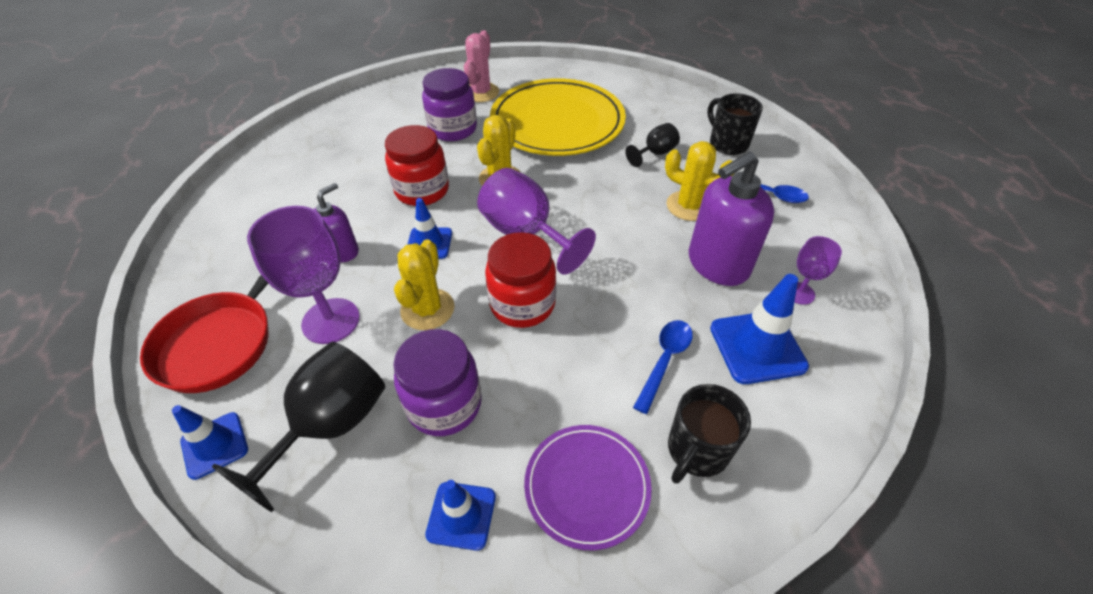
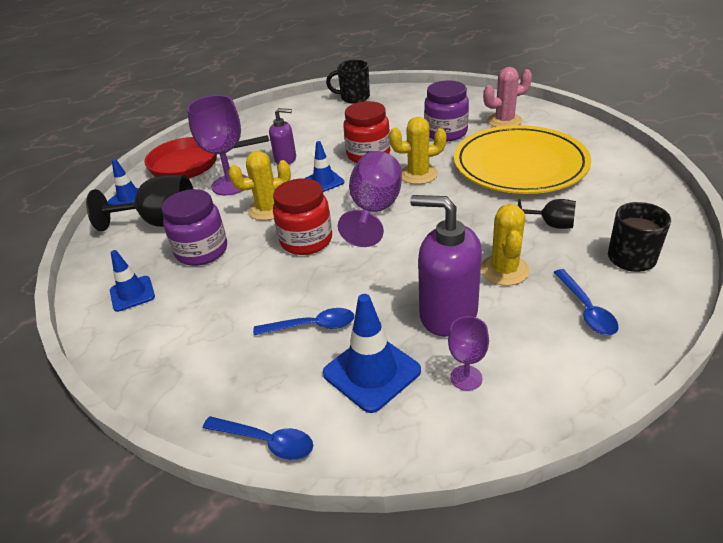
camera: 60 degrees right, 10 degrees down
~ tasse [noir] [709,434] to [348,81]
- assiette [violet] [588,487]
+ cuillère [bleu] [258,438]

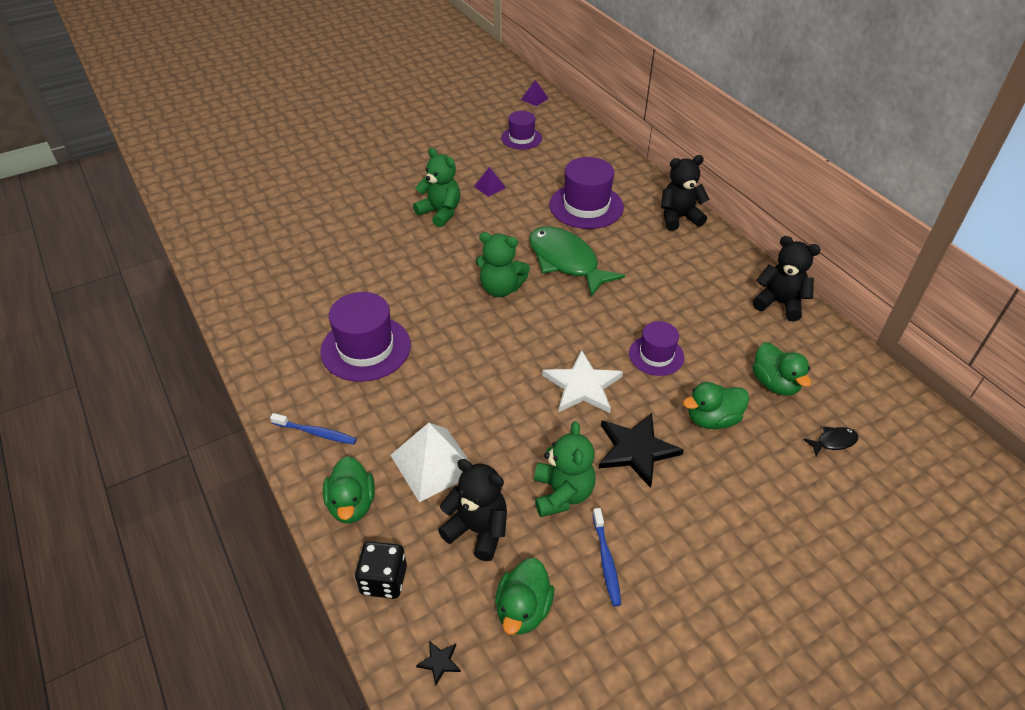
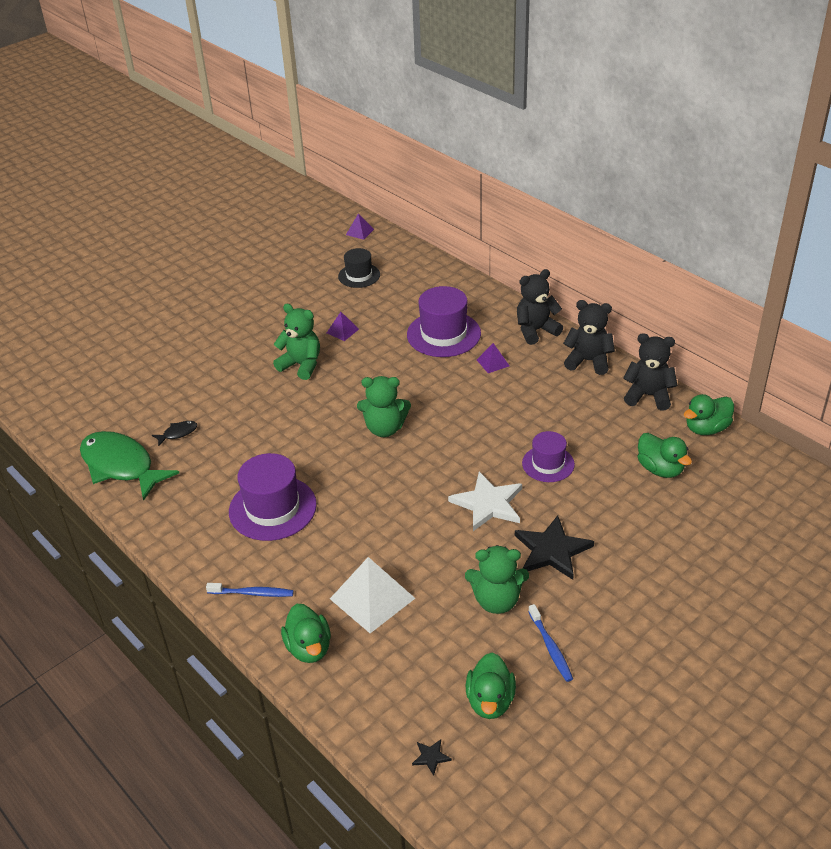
camera: 10 degrees left, 5 degrees down
~ chapeau [violet] [521,130] to chapeau [noir] [359,268]
~ poisson [vert] [577,261] to [129,466]
~ canard [vert] [716,405] to [709,414]
~ ours en peluche [vert] [564,469] = [497,579] 105 degrees clockwise
~ poisson [noir] [831,441] to [174,433]
~ ours en peluche [noir] [472,510] to [589,337]
- dé [noir] [381,570]
+ pyramide [violet] [493,358]

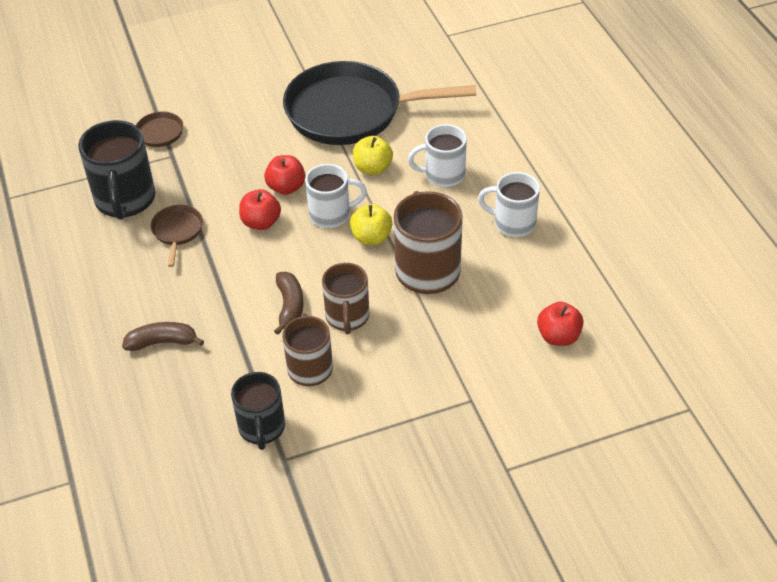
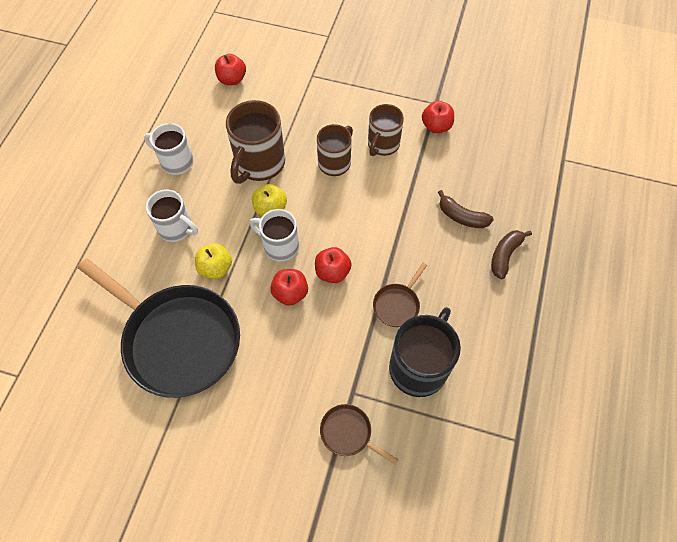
camera: 145 degrees left, 15 degrees up
~ tasse [blanc] [509,204] = [169,149] 150 degrees clockwise
~ banane [marron] [288,303] to [511,254]
~ tasse [noir] [258,411] to pomme [rouge] [438,117]

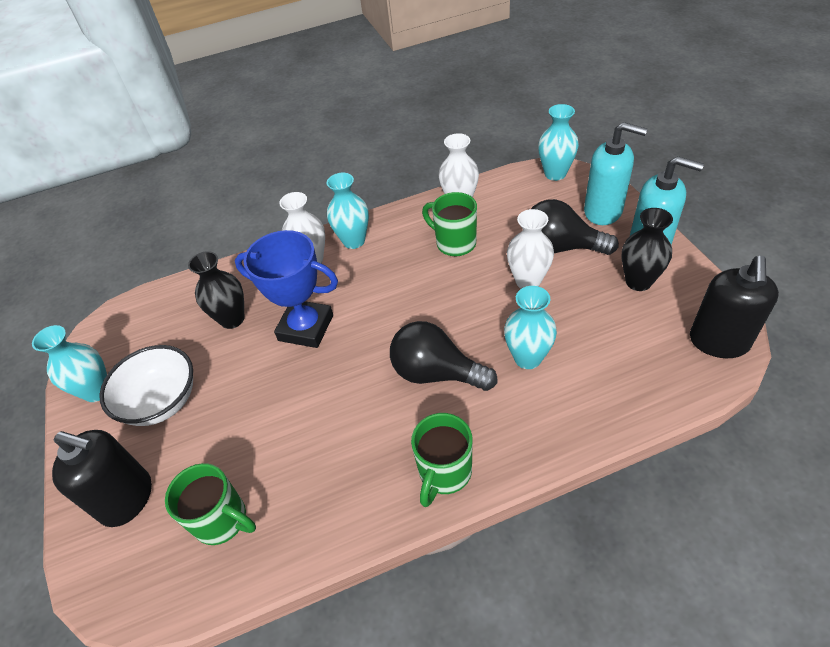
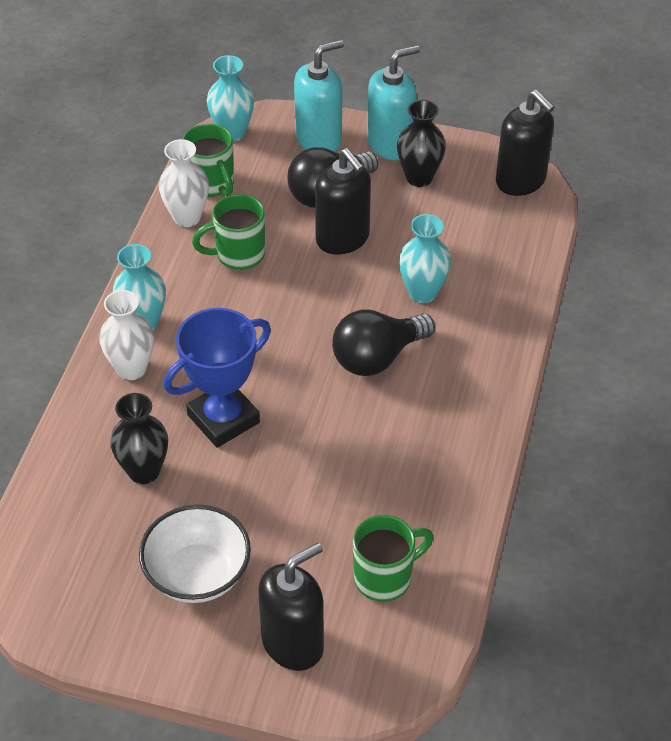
camera: 60 degrees left, 0 degrees up
~ vase [blanc] [530,249] to distributeur de savon [noir] [343,201]
- vase [turquoise] [69,363]
~ tasse [vert] [442,460] to [208,160]

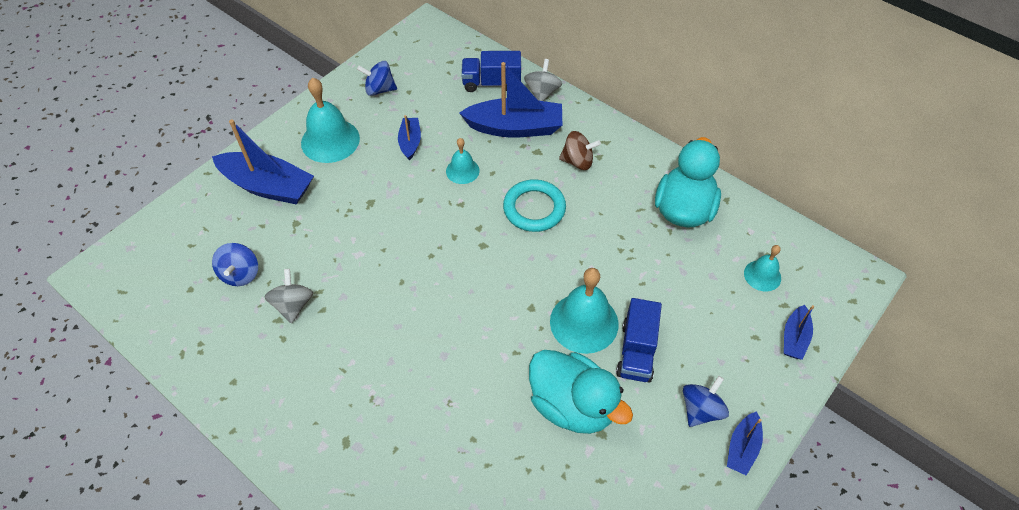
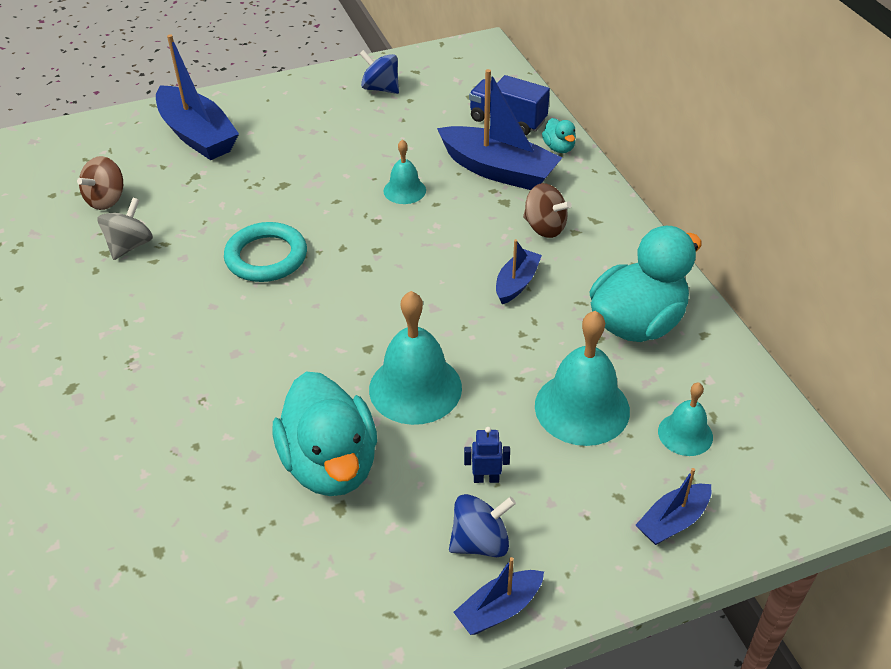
camera: 30 degrees right, 10 degrees down
~ toupie [gris] [543,80] to canard [turquoise] [559,135]
~ cloche [turquoise] [330,120] to [582,378]
~ bateau [bleu] [409,138] to [519,271]
~ anneau [turquoise] [534,205] to [265,252]
~ toupie [bleu] [235,264] to toupie [marron] [100,183]
- camion [bleu] [639,340]
+ robot [bleu] [487,455]

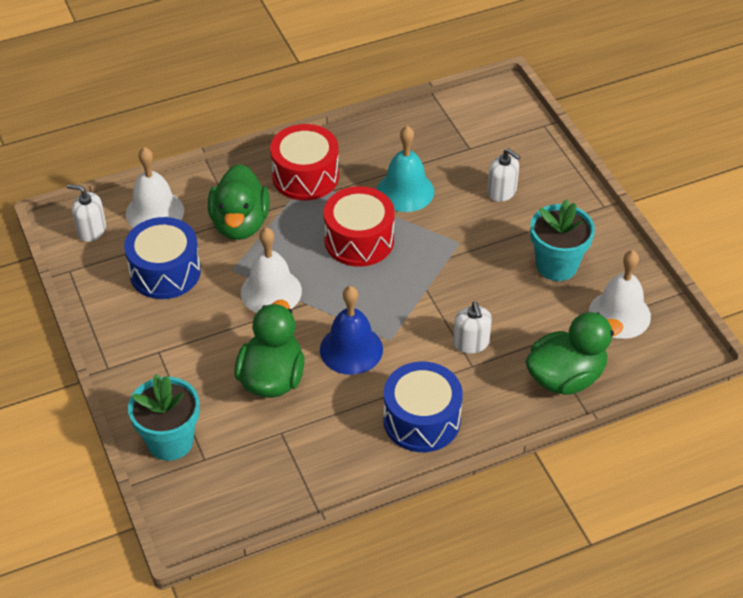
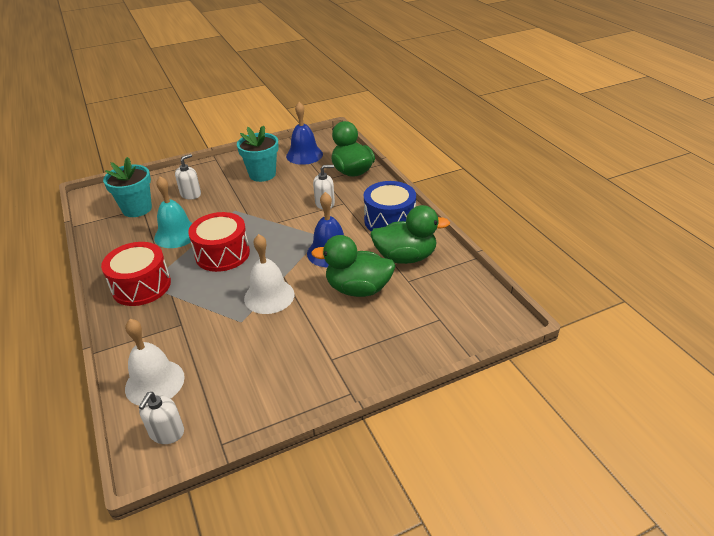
camera: 90 degrees left, 10 degrees down
~ canard [vert] [239,202] to [410,234]
- tambour [bleu] [162,258]
~ cloche [blanc] [620,294] to cloche [bleu] [304,133]
~ pot de fleurs [turquoise] [164,417] to [127,187]

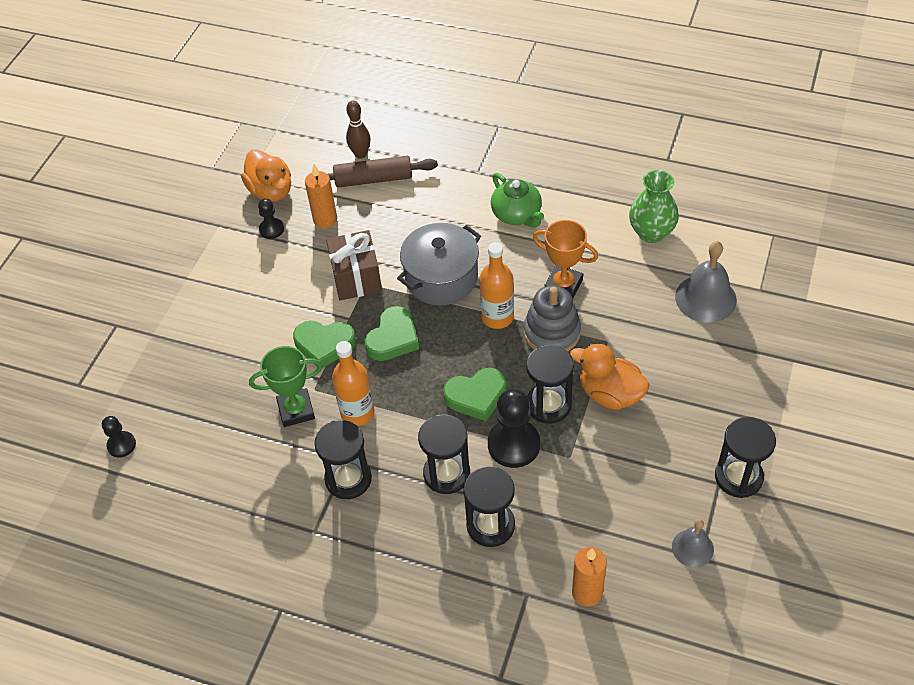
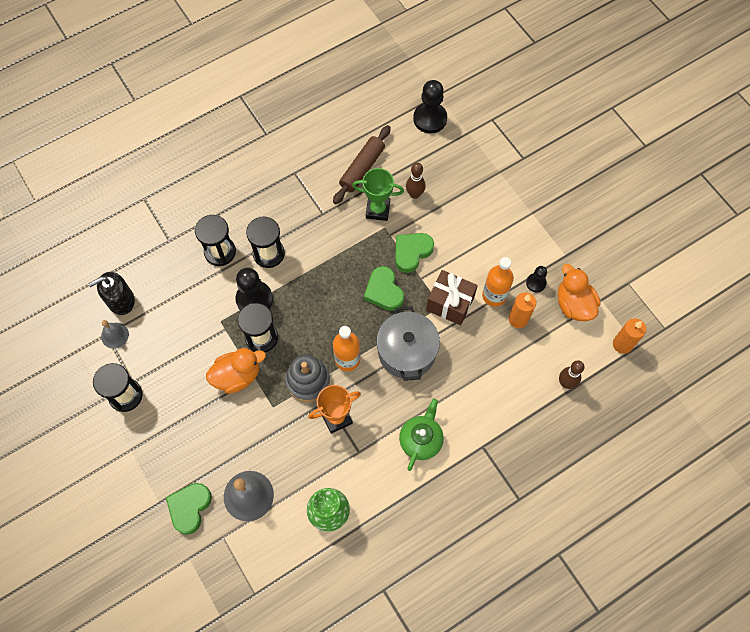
camera: 125 degrees right, 15 degrees up
~ canard [orange] [266,175] = [579,292] 60 degrees clockwise
~ rouleau à pâtisserie [marron] [383,172] to [362,164]
~ théière [vert] [517,200] = [421,434] 105 degrees clockwise
~ bouteille [orange] [353,383] to [498,282]
~ trophée [vert] [285,386] = [378,194] 75 degrees clockwise
~ cœur [vert] [474,394] to [189,509]
~ pion [noir] [119,437] = [430,106] x1.83
- sablier [noir] [343,459]
~ bougie [orange] [589,577] to [629,336]
+ quille [marron] [415,181]
+ distributeur de savon [noir] [111,293]

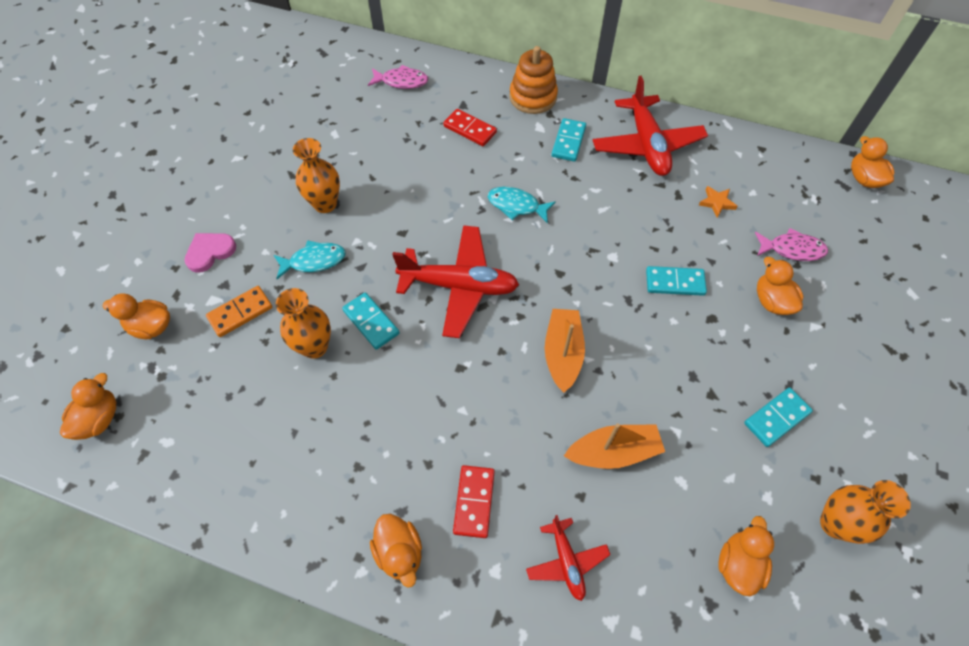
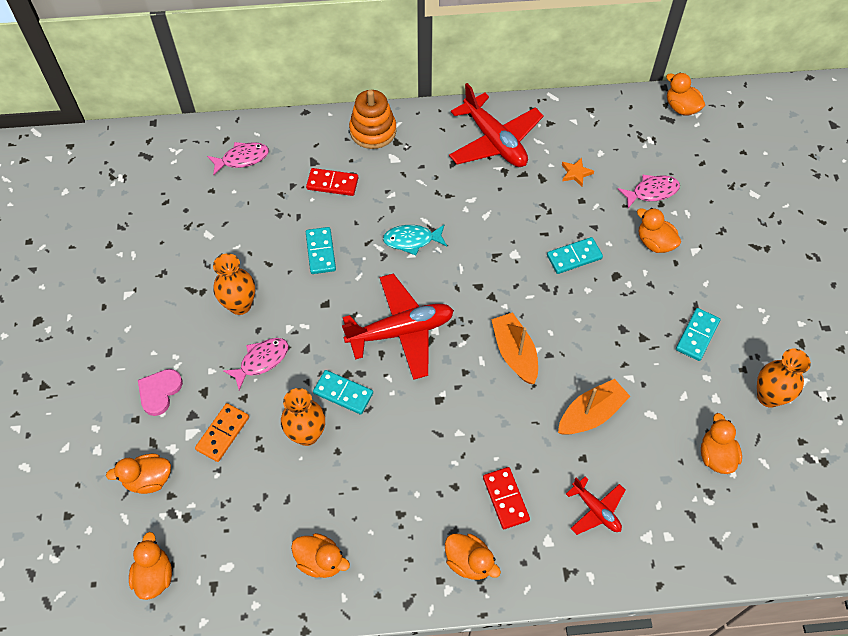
camera: 25 degrees left, 0 degrees up
~ domino [turquoise] [569,140] to [321,250]
~ poisson [turquoise] [310,259] to poisson [rose] [256,364]
+ canard [orange] [320,555]

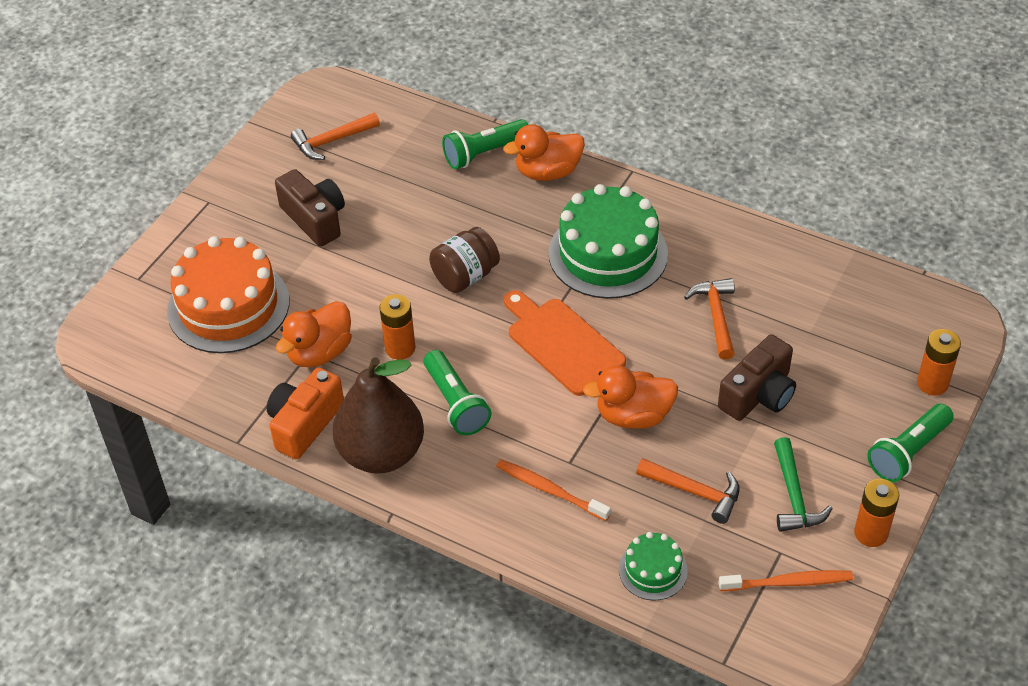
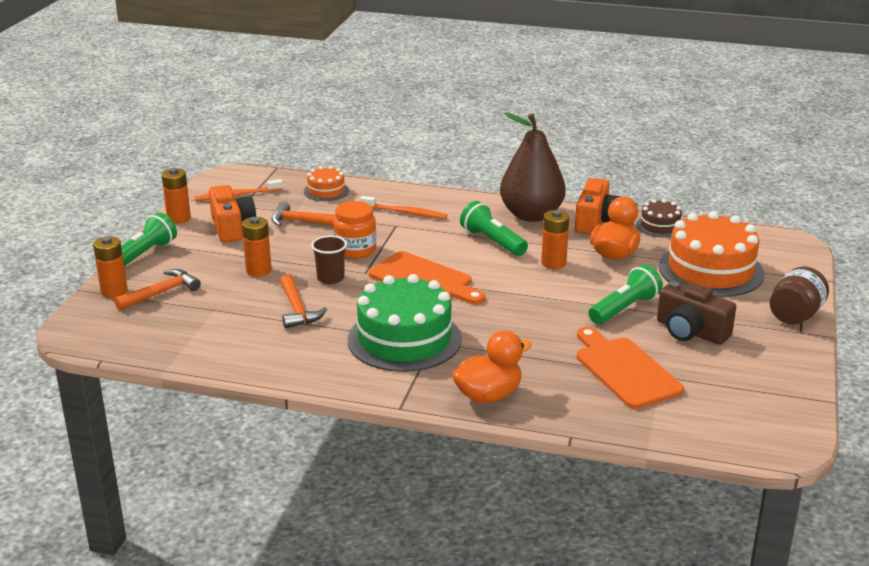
camera: 165 degrees right, 20 degrees down
~ marteau [orange] [335,136] to [157,289]
~ lampe de poche [vert] [485,144] to [625,294]
~ bocal [marron] [464,260] to [799,295]
~ appareil photo [marron] [757,377] to pile [orange] [256,247]
~ canard [orange] [630,397] to bocal [orange] [354,230]
~ marteau [vert] [803,484] to appareil photo [orange] [232,214]
~ gâteau [vert] [653,566] to gâteau [orange] [326,183]
+ gâteau [marron] [659,218]
+ gobelet [marron] [329,260]
+ planche à découper [orange] [630,368]

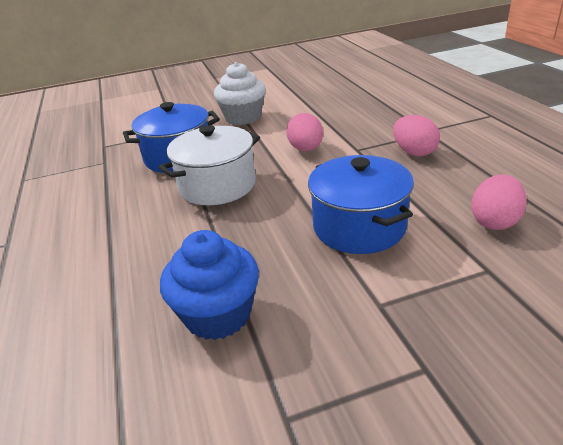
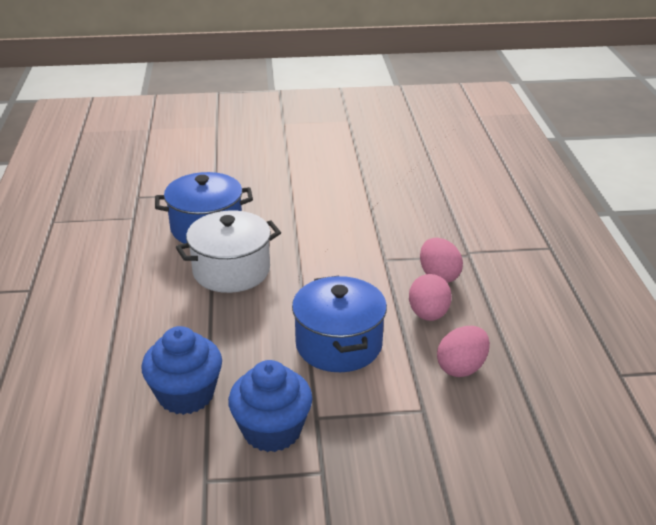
camera: 10 degrees right, 0 degrees up
- muffin [blanc] [240,93]
~ œuf [rose] [304,132] to [430,297]
+ muffin [bleu] [270,406]

